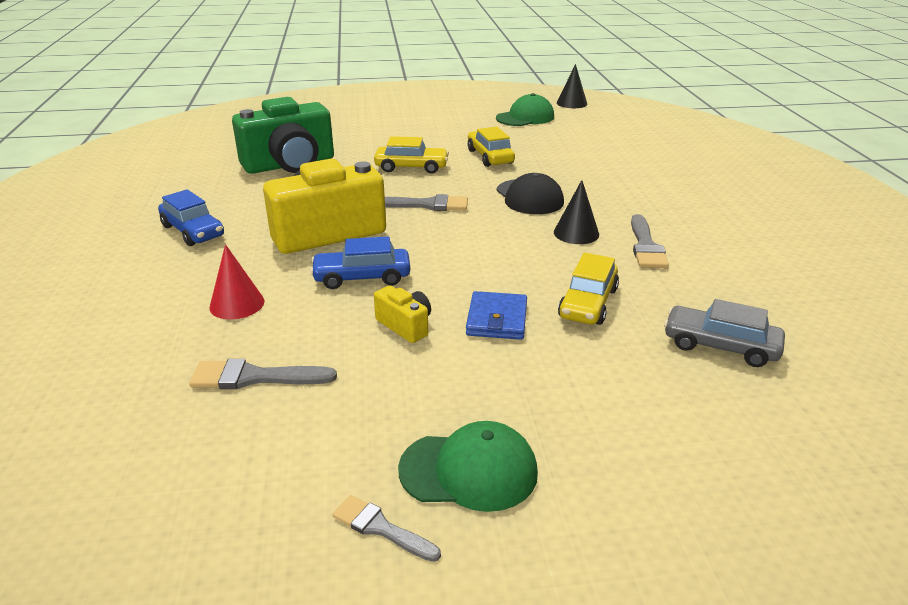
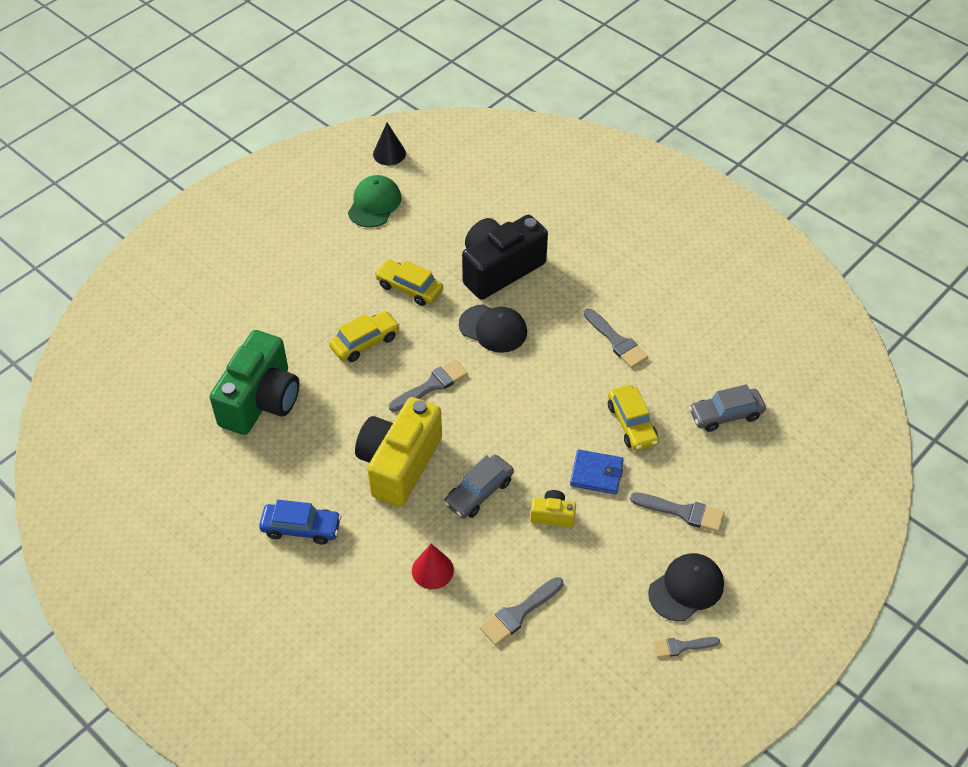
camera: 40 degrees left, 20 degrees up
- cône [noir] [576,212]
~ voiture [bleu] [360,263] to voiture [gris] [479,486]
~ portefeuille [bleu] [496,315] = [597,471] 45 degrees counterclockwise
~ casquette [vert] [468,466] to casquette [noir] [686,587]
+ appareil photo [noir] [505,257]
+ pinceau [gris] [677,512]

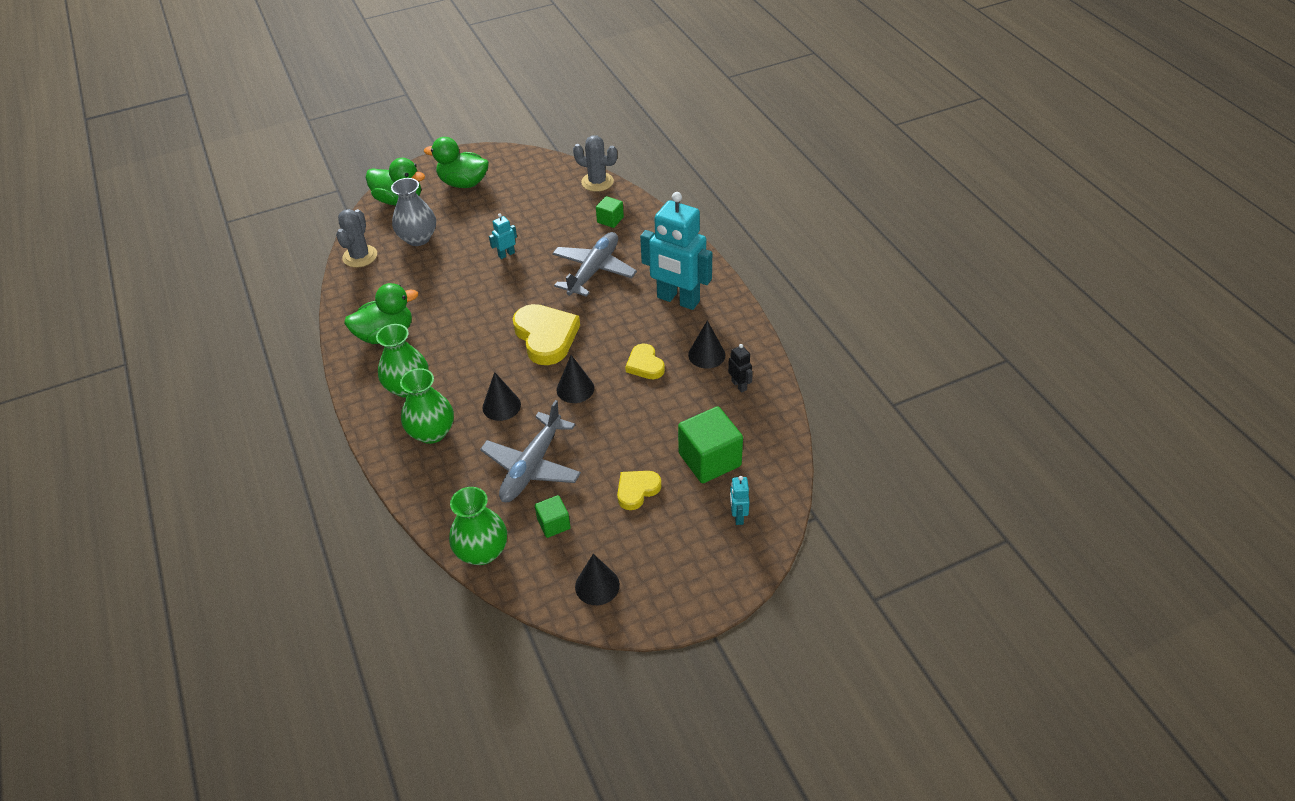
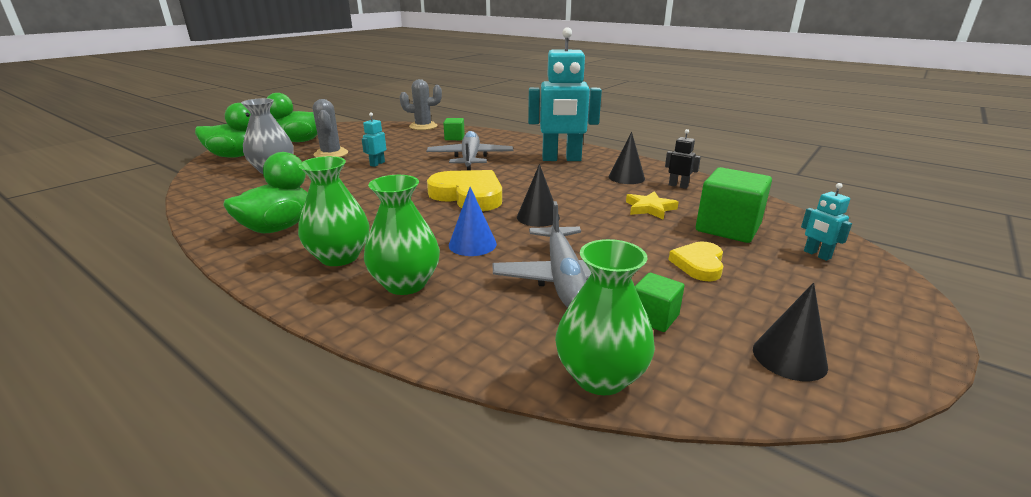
camera: 30 degrees left, 20 degrees down
~ cactus [gris] [356,238] to [330,128]
- cœur [jaune] [645,361]
~ cône [noir] [501,396] to cône [bleu] [473,221]
+ étoile [jaune] [652,205]

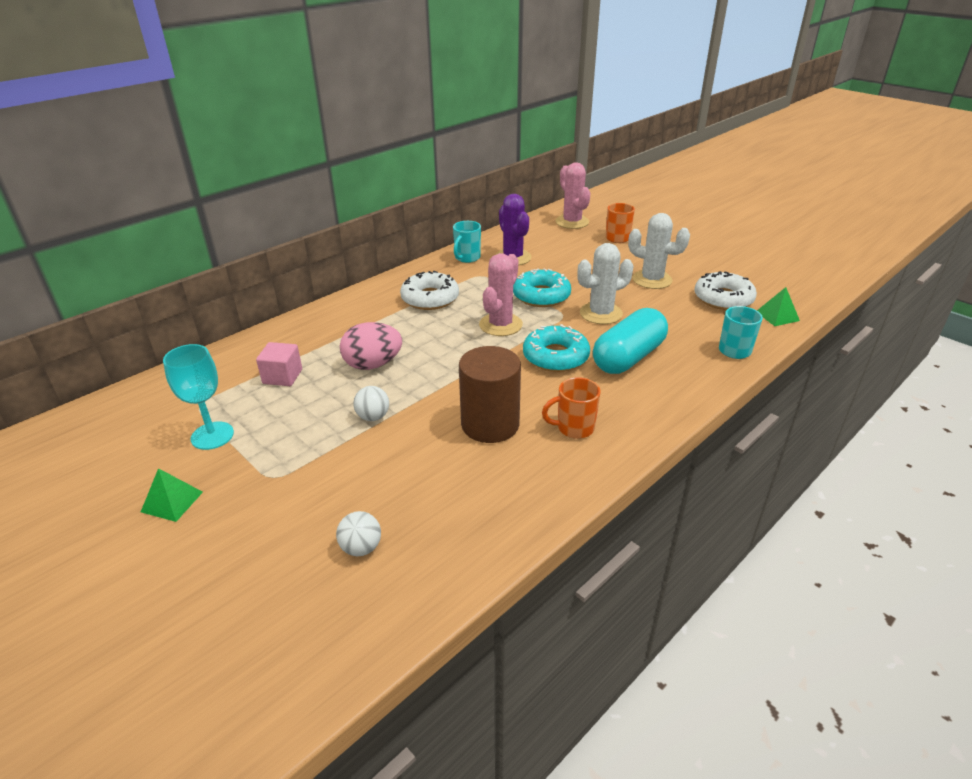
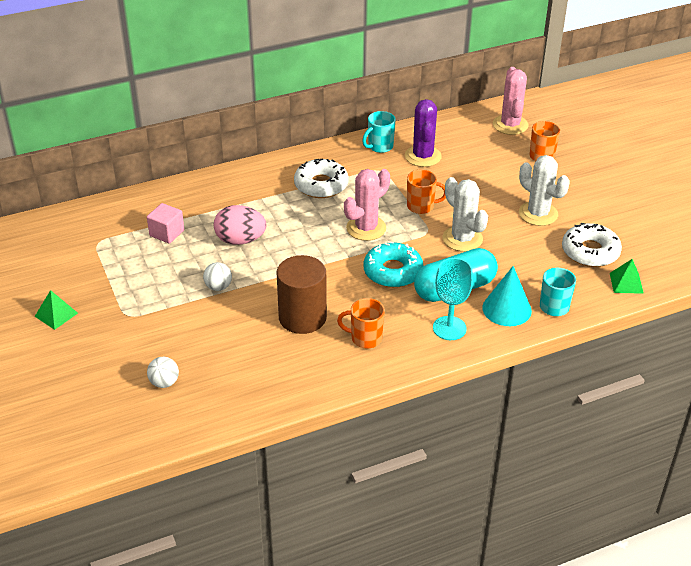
camera: 20 degrees right, 5 degrees up
~ cactus [blanc] [605,283] = [465,214] 60 degrees clockwise
~ beignet [turquoise] [542,287] to tasse [orange] [426,192]
~ verre à pied [turquoise] [198,397] to [453,299]
+ cône [turquoise] [507,296]

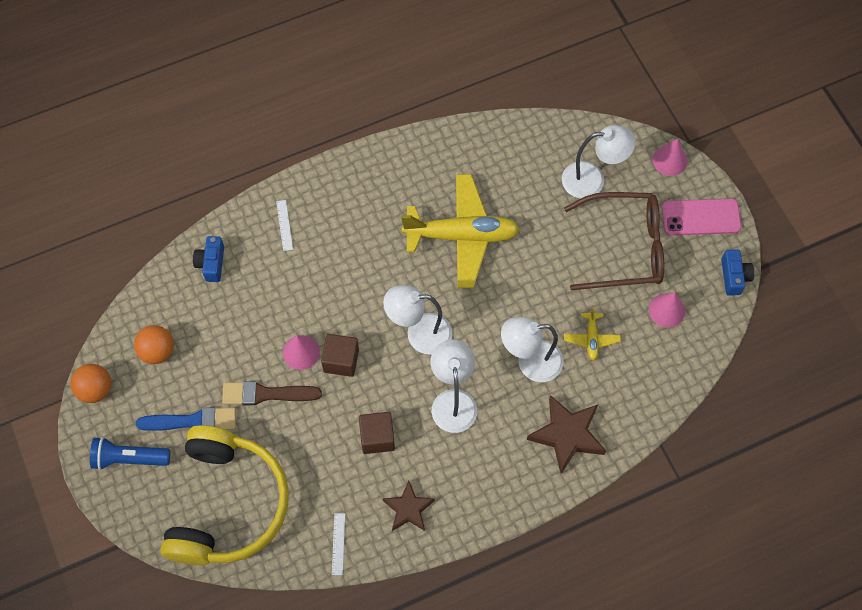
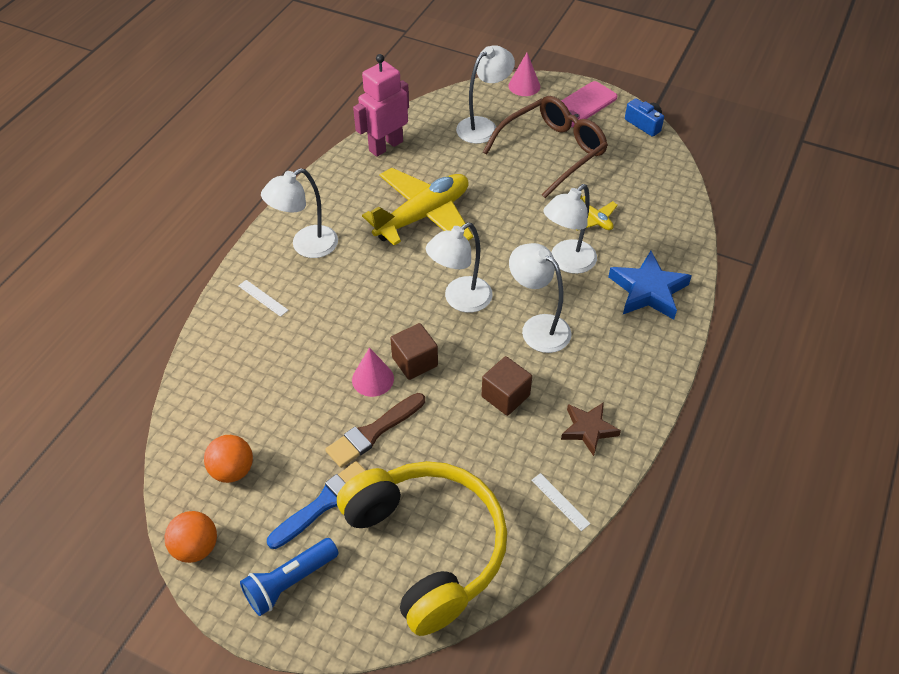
camera: 40 degrees left, 15 degrees down
- appareil photo [bleu] [208,259]
- cône [rose] [667,309]
~ étoile [marron] [566,434] to étoile [bleu] [650,285]
+ robot [rose] [381,105]
+ lampe [blanc] [299,213]

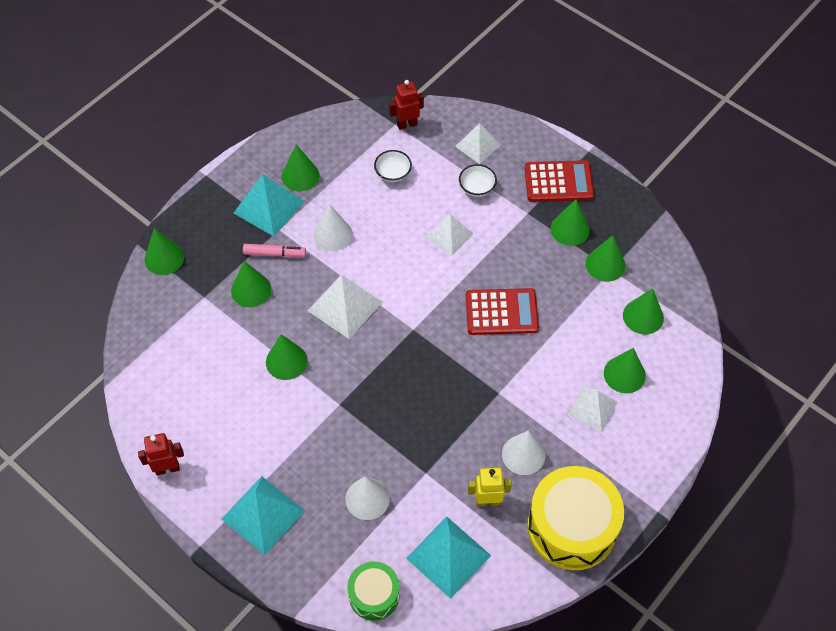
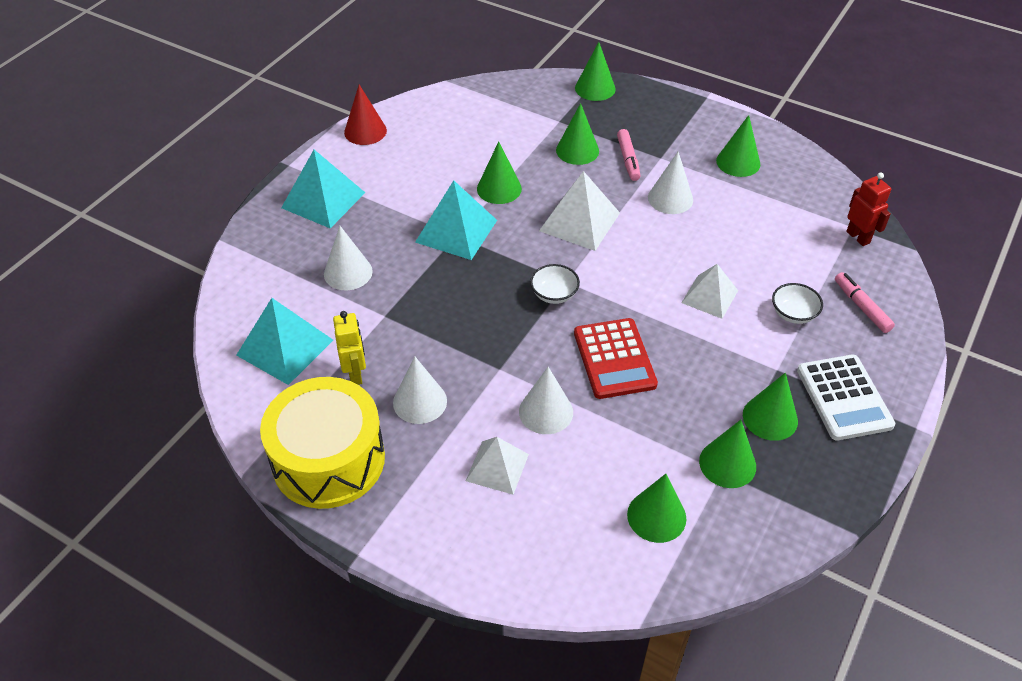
camera: 80 degrees right, 10 degrees down
~ pyramide [blanc] [478,143] to feutre [rose] [865,302]
~ bol [blanc] [393,166] to [555,284]
~ calculatrice [rouge] [559,181] to calculatrice [blanc] [846,398]
~ pyramide [turquoise] [269,205] to [456,220]
- cône [vert] [625,370]
~ robot [rouge] [161,454] to cône [rouge] [365,115]
- tambour [vert] [373,591]
+ cône [blanc] [546,400]

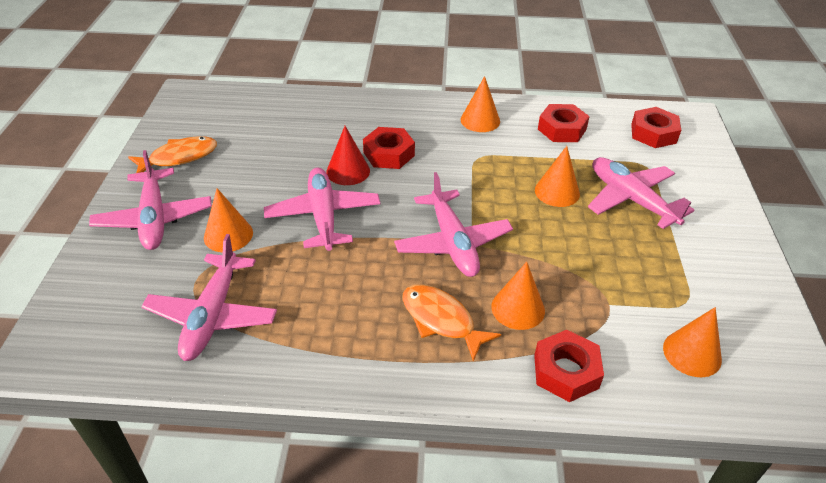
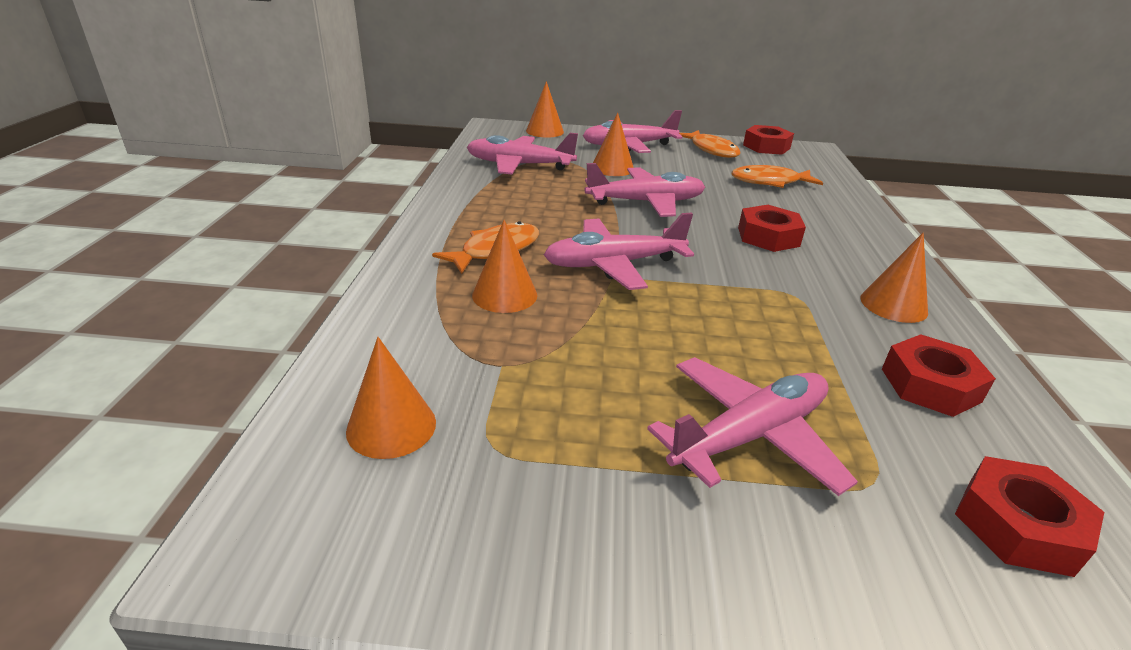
camera: 90 degrees right, 10 degrees down
- cône [rouge] [348,155]
~ cône [orange] [557,176] to [545,109]
~ écrou [rouge] [569,366] to [768,140]
+ poisson [orange] [777,176]

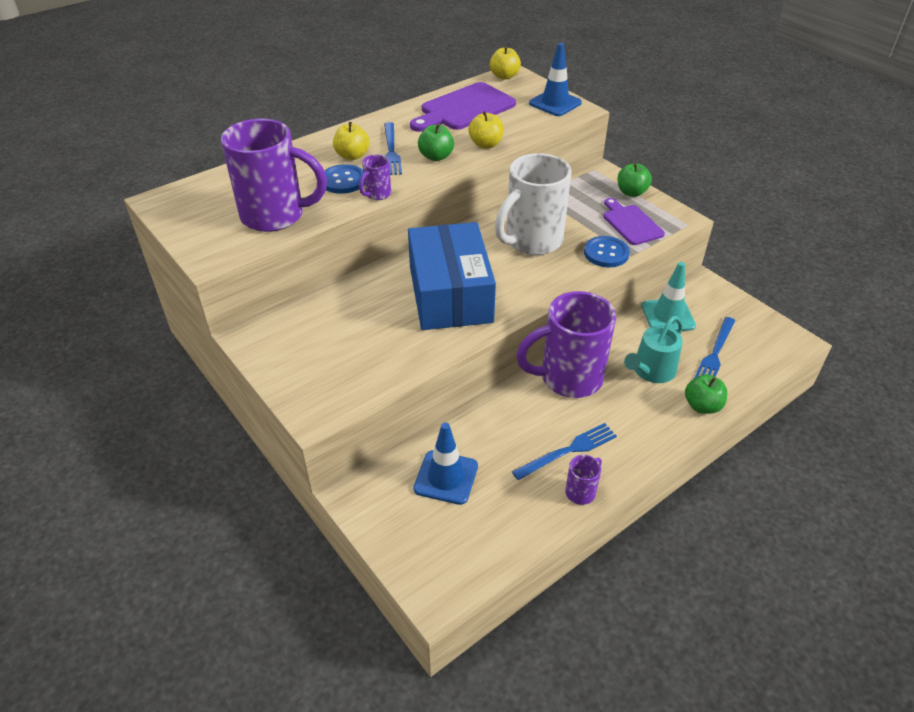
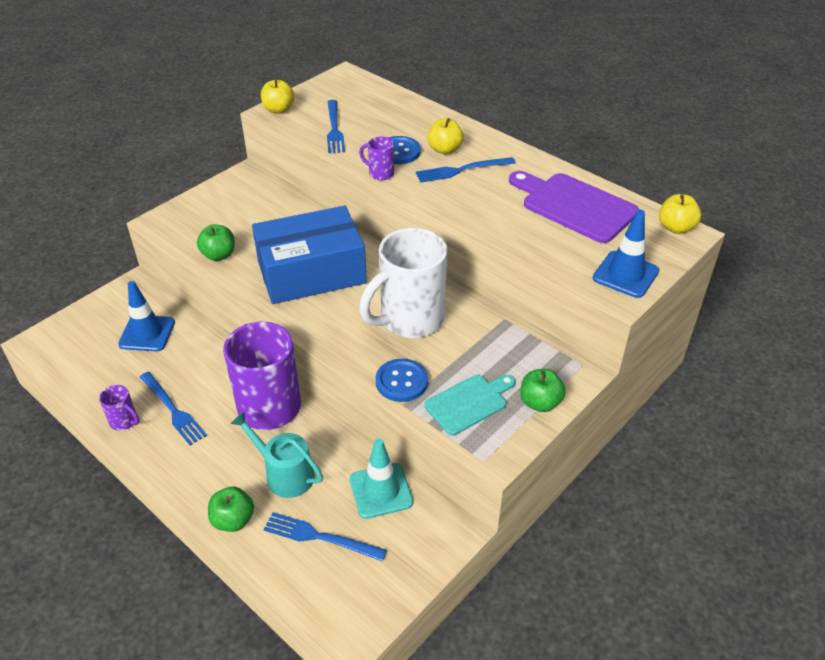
camera: 80 degrees right, 0 degrees up
~ pomme [jaune] [486,130] to [278,96]
~ tasse [violet] [274,175] to fourchette [bleu] [336,126]
~ pomme [vert] [436,142] to [216,242]
~ tasse [blanc] [533,204] = [403,283] 75 degrees counterclockwise
~ planche à découper [violet] [634,221] to planche à découper [turquoise] [470,405]

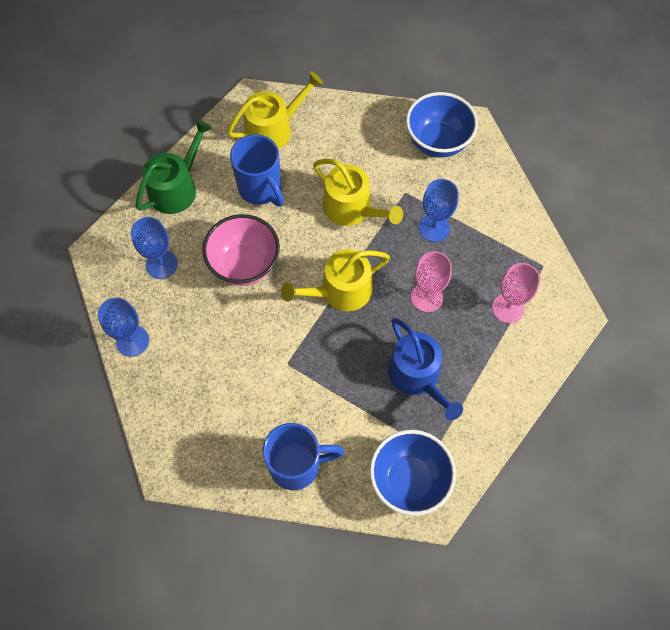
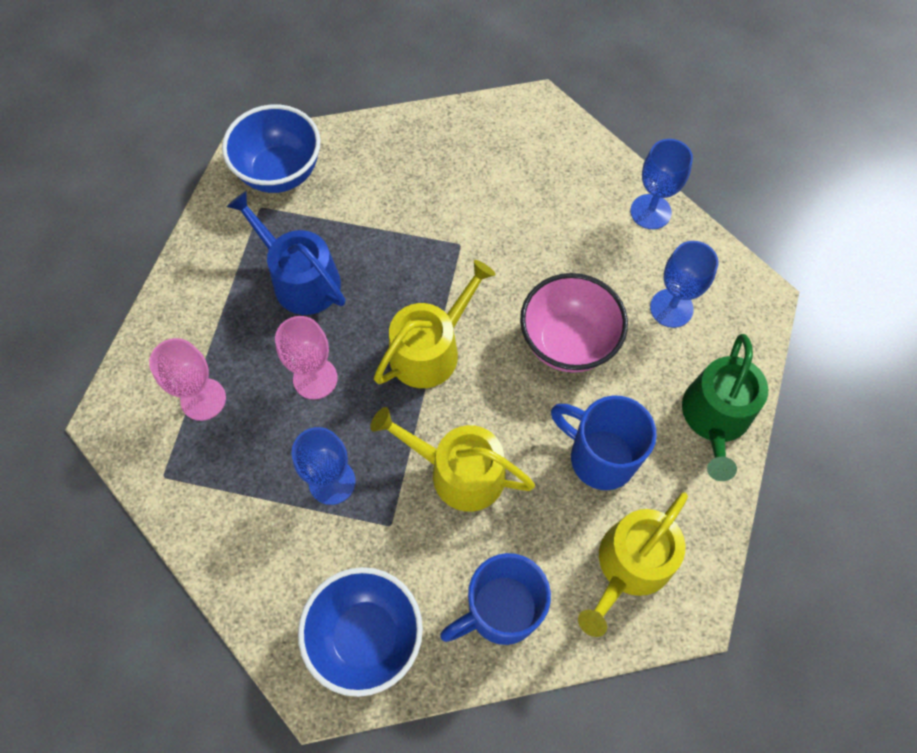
camera: 160 degrees right, 0 degrees up
~ tasse [bleu] [303,456] to [495,599]

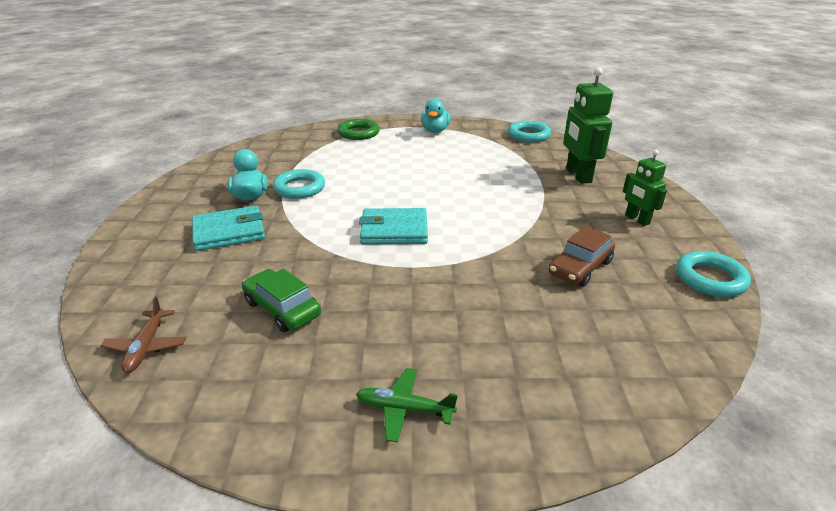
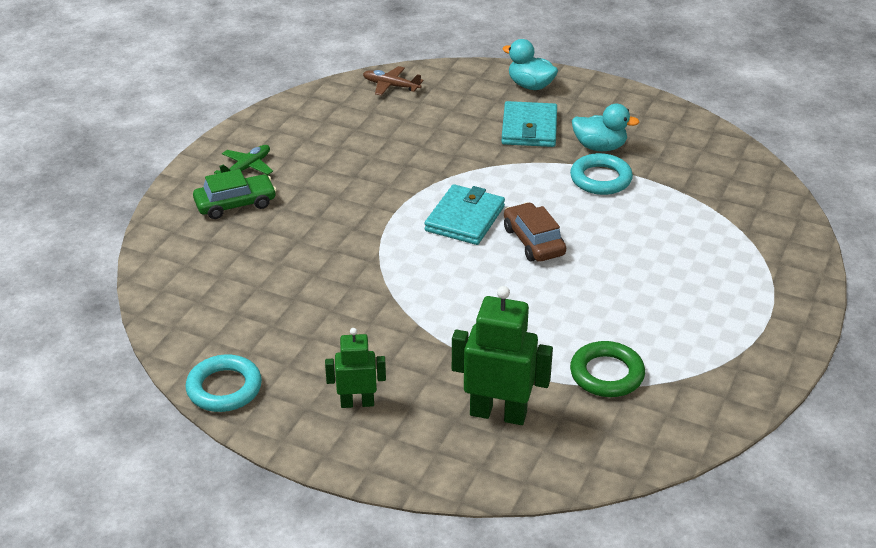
camera: 115 degrees right, 5 degrees up
~ canard [turquoise] [436,116] to [530,64]
~ anneau [vert] [359,129] to [607,369]
- anneau [turquoise] [529,132]
~ voiture [marron] [582,256] to [535,232]
~ voiture [vert] [281,300] to [235,194]

